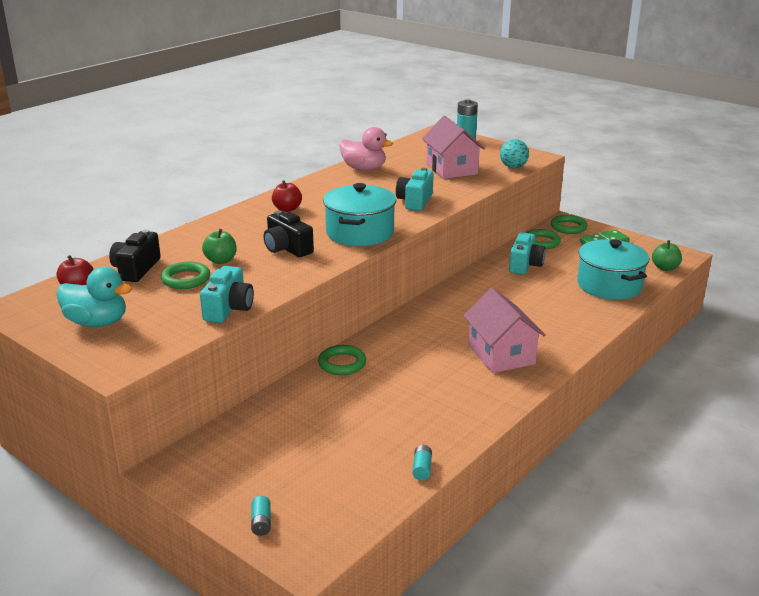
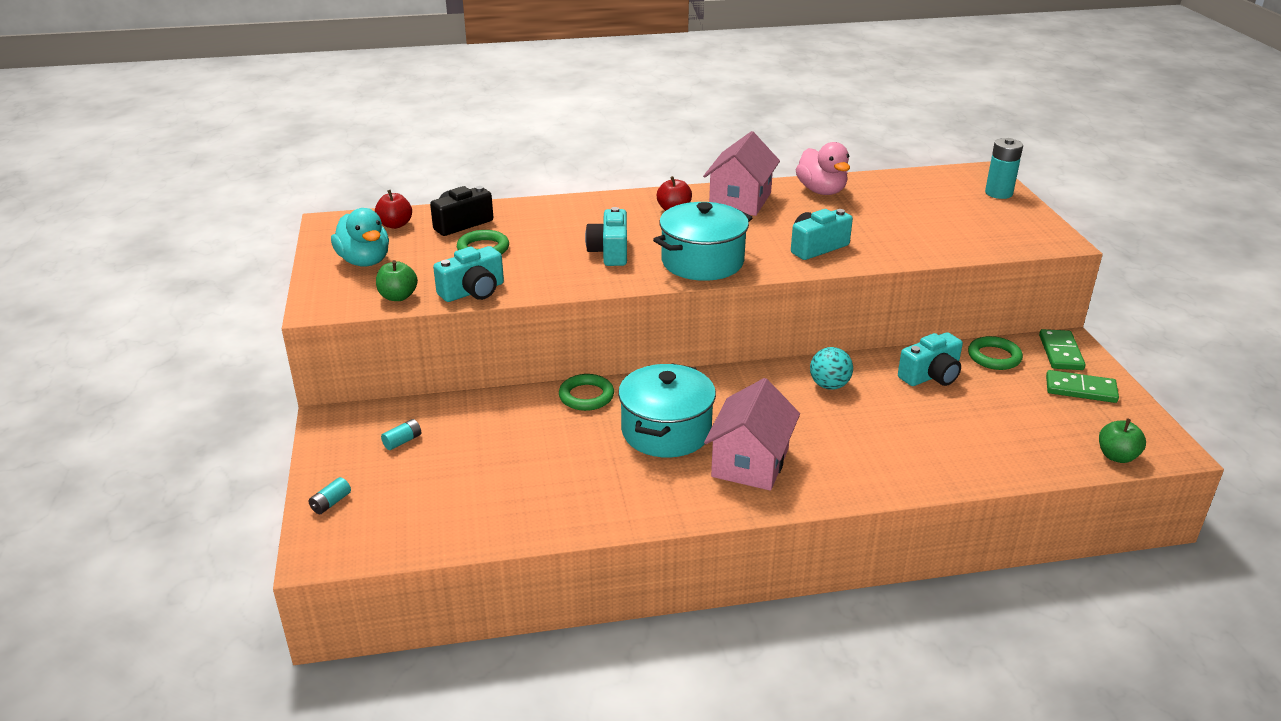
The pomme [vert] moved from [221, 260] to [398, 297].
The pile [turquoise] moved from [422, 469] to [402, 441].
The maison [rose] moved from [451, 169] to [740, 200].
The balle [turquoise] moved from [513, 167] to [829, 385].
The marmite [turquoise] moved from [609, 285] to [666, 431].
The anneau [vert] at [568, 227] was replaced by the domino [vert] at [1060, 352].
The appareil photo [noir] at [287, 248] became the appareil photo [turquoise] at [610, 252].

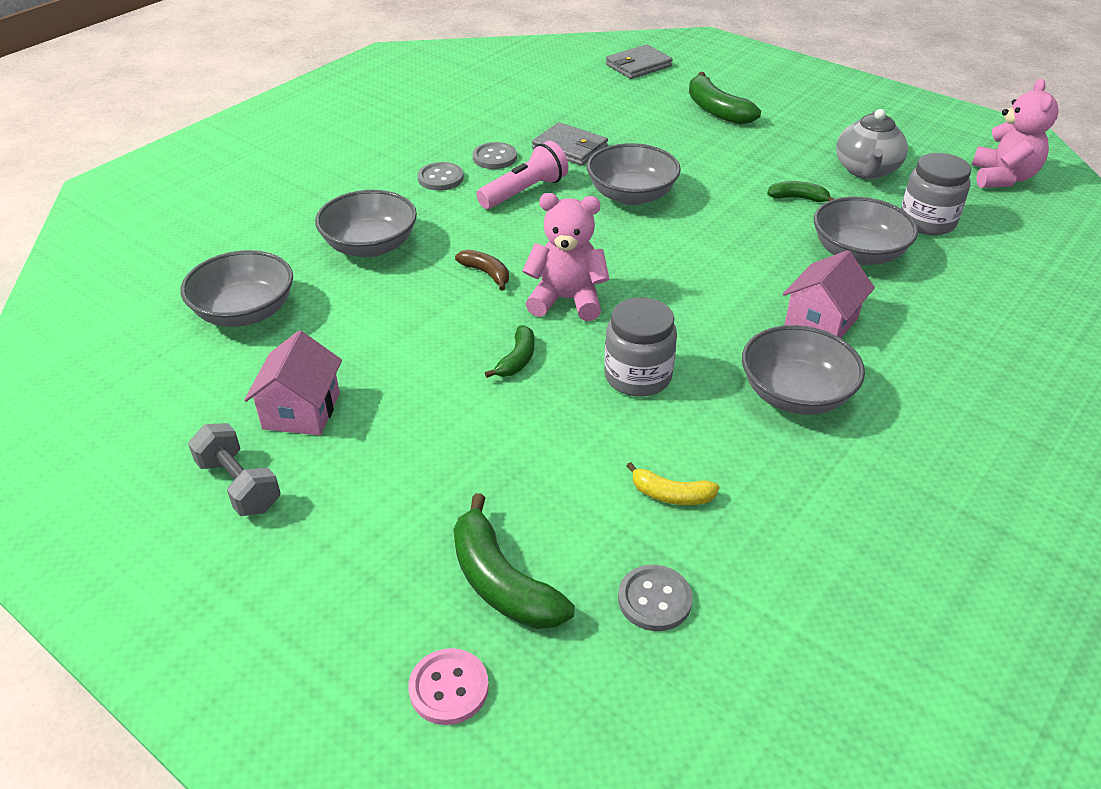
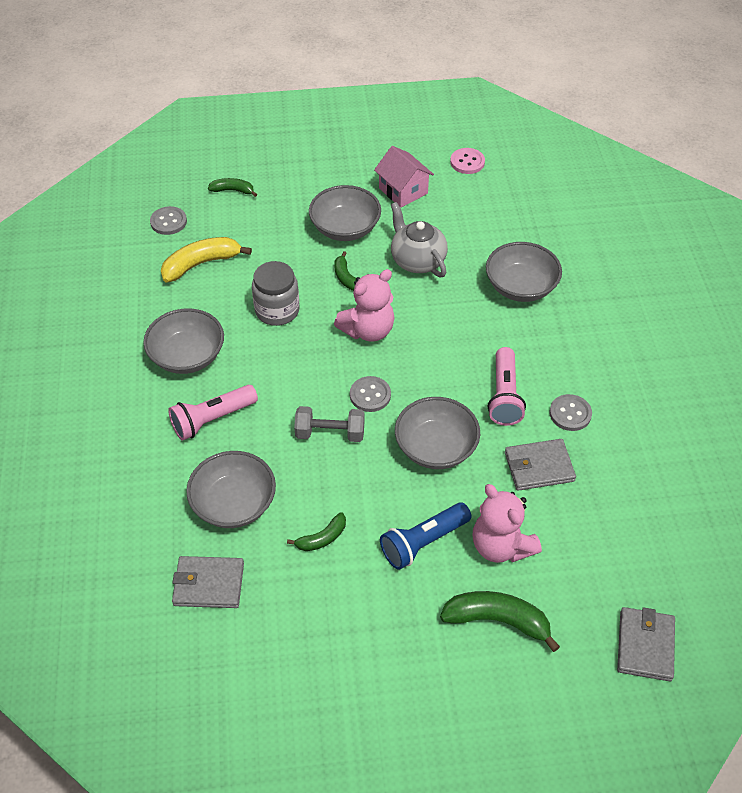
The banane [marron] at [486, 273] disappeared.
The lampe de poche [bleu] at [423, 542] appeared.
The bol [gris] moved from [245, 312] to [345, 228].
The haltère [gris] moved from [239, 485] to [330, 433].
The bouton [rose] moved from [449, 688] to [467, 162].
The bouton [gris] moved from [440, 178] to [370, 395].
The théière [gris] moved from [866, 171] to [417, 260].
The ours en peluche [rose] moved from [1002, 178] to [501, 546].
The maison [rose] at [821, 321] was replaced by the lampe de poche [rose] at [212, 419].
The bocal [gris] at [927, 221] was replaced by the portefeuille [gris] at [208, 584].
The banane [vert] at [501, 582] changed to 0.57 times the size.
The banane [jaune] at [671, 495] changed to 1.75 times the size.

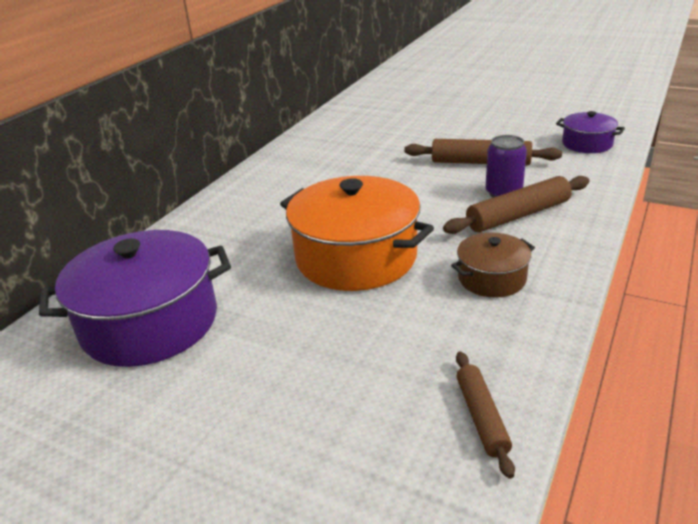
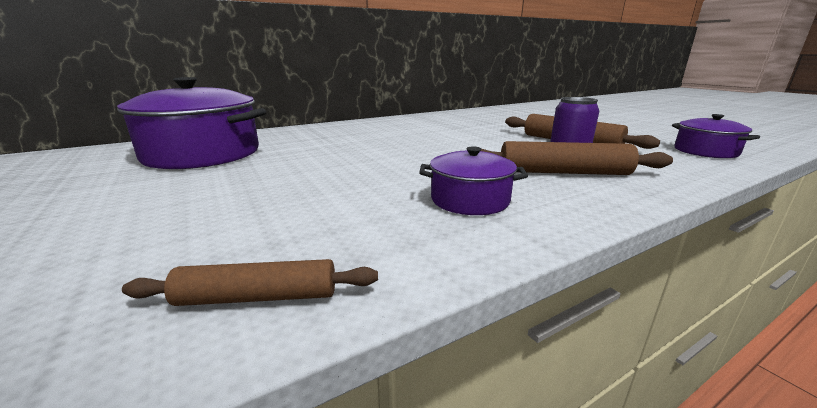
The marmite [orange] at [356, 257] disappeared.
The marmite [marron] at [492, 278] became the marmite [violet] at [469, 200].
The rouleau à pâtisserie [marron] at [481, 417] turned 60 degrees clockwise.

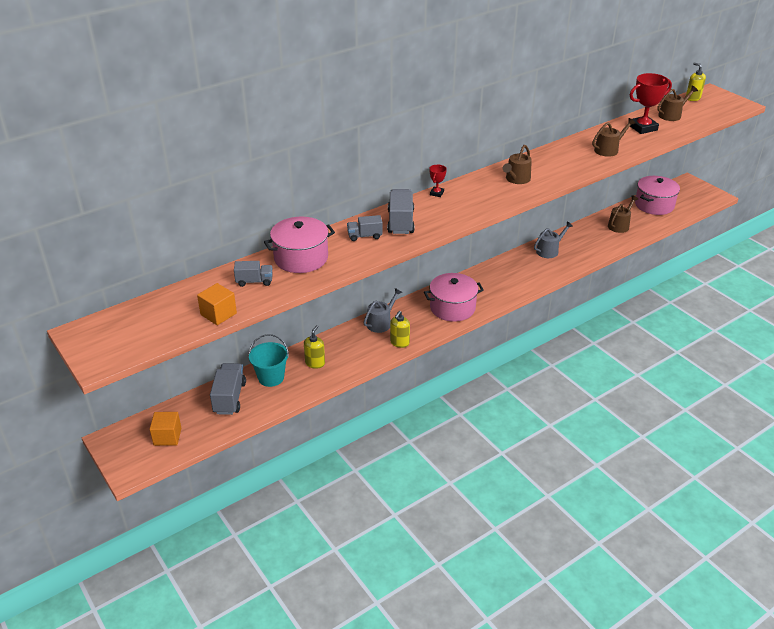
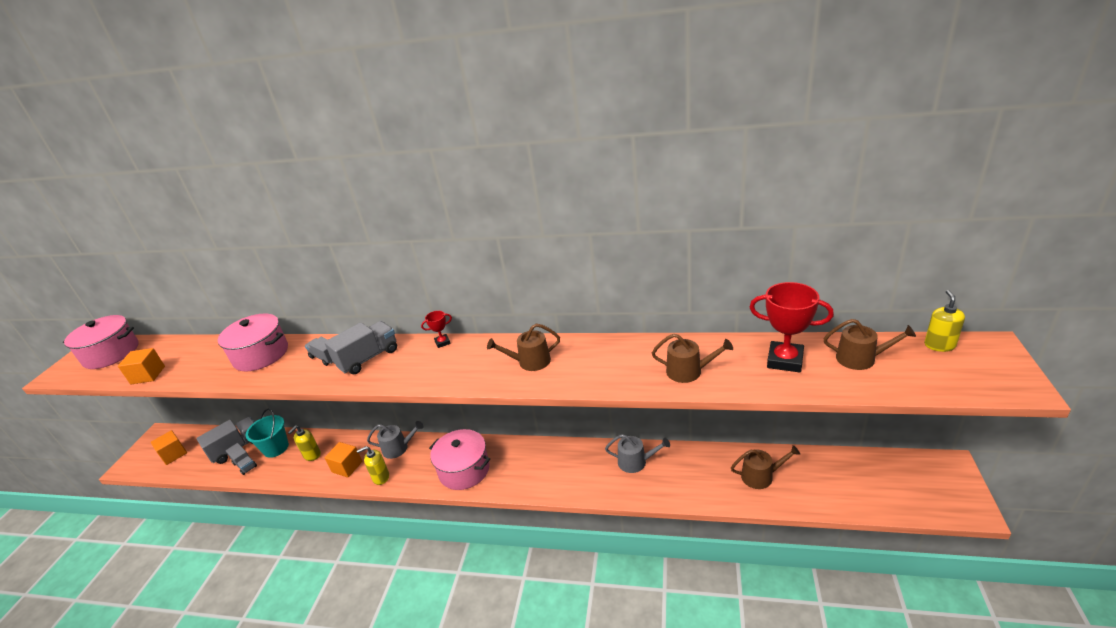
The cube [orange] at [347, 467] appeared.
The camion [gris] moved from [254, 281] to [245, 465].
The marmite [rose] moved from [654, 205] to [111, 354].
The distributeur de savon [jaune] at [315, 363] turned 150 degrees clockwise.

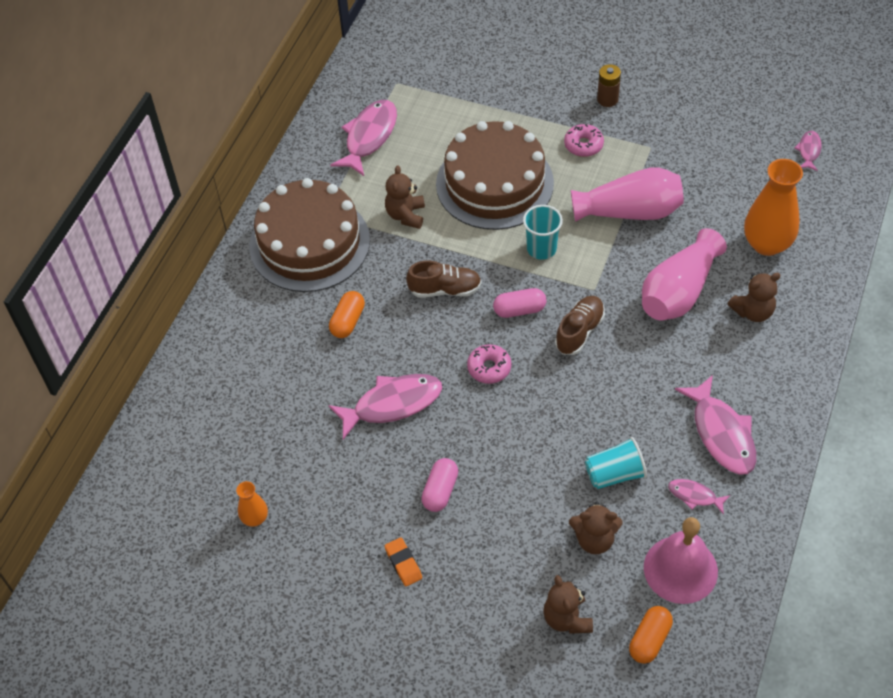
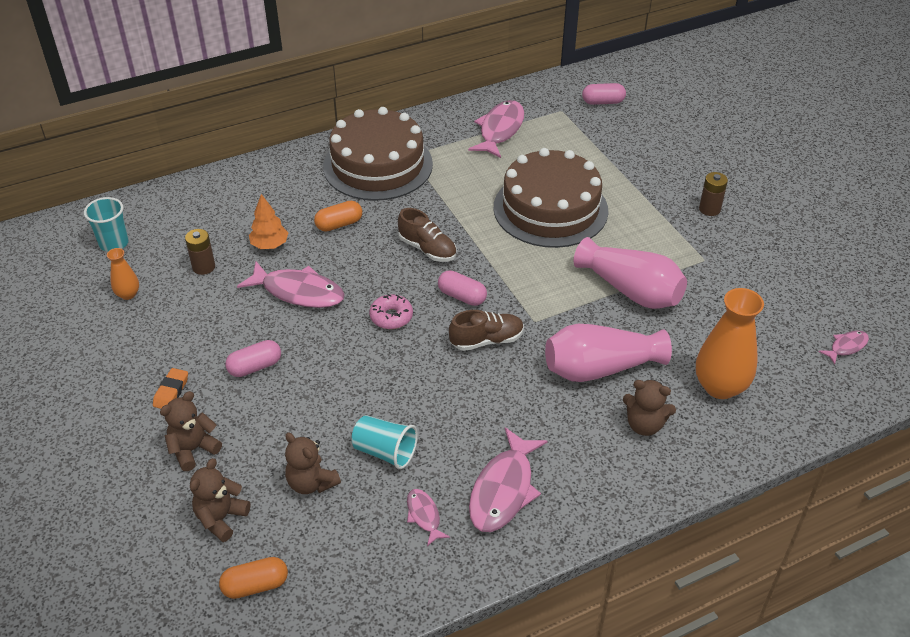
The beignet [rose] at [583, 145] disappeared.
The cloche [rose] at [680, 569] disappeared.
The pile [marron] at [204, 267] appeared.
The arbre [orange] at [270, 245] appeared.
The gélule [rose] at [603, 102] appeared.
The ours en peluche [marron] moved from [406, 215] to [193, 449].
The gobelet [turquoise] moved from [541, 249] to [114, 243].
The poisson [rose] at [369, 137] turned 45 degrees counterclockwise.

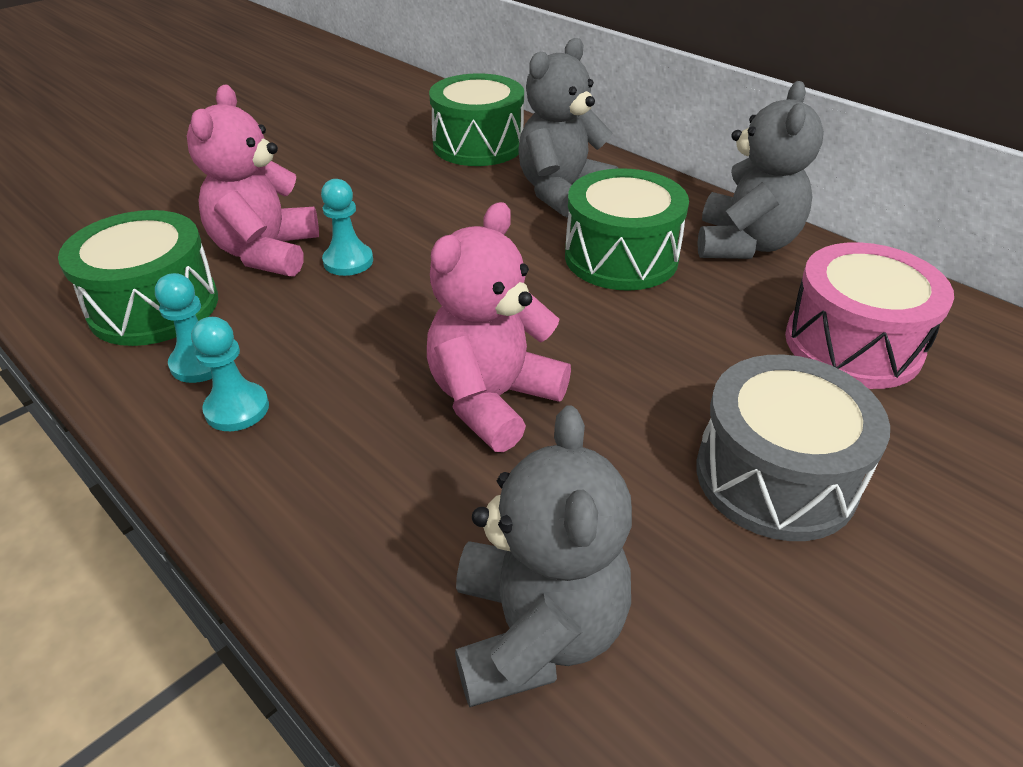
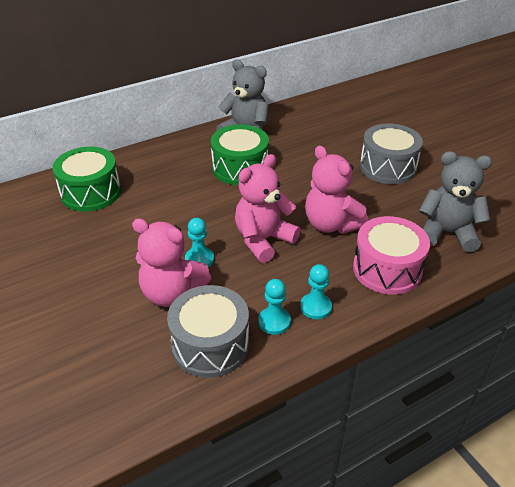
The ours en peluche [gris] at [562, 192] disappeared.
The ours en peluche [rose] at [263, 240] appeared.
The tambour [rose] moved from [852, 344] to [387, 269].
The tambour [vert] at [154, 306] became the tambour [gris] at [210, 345].

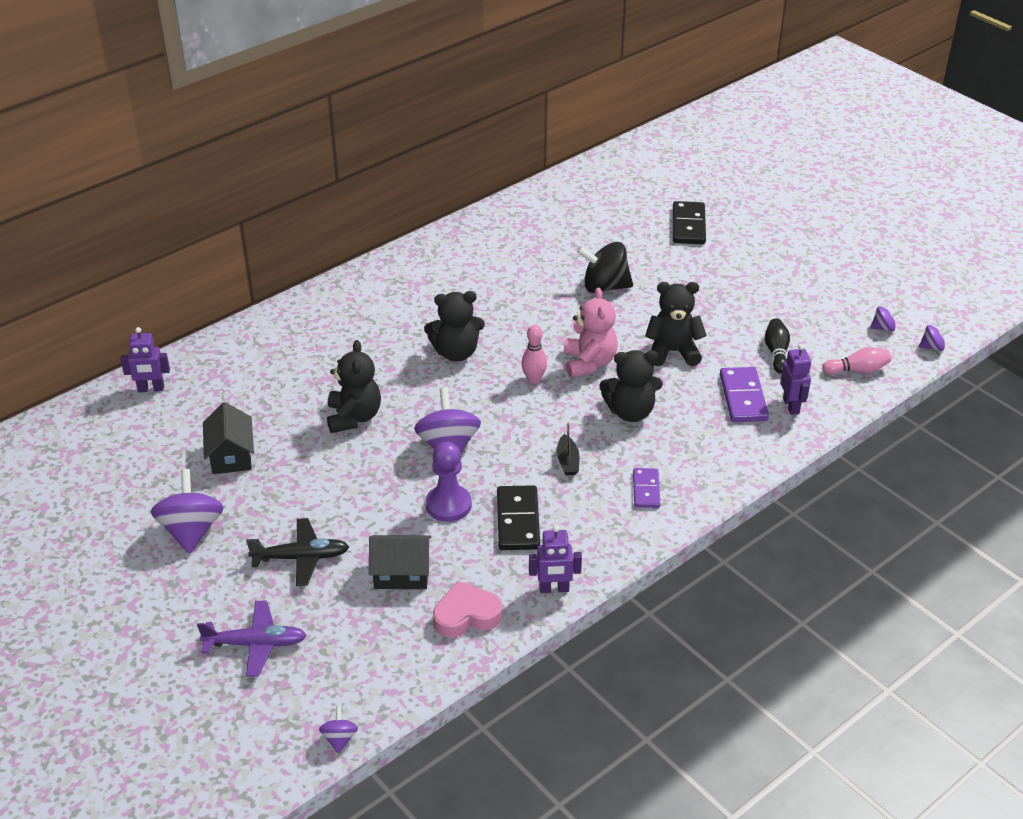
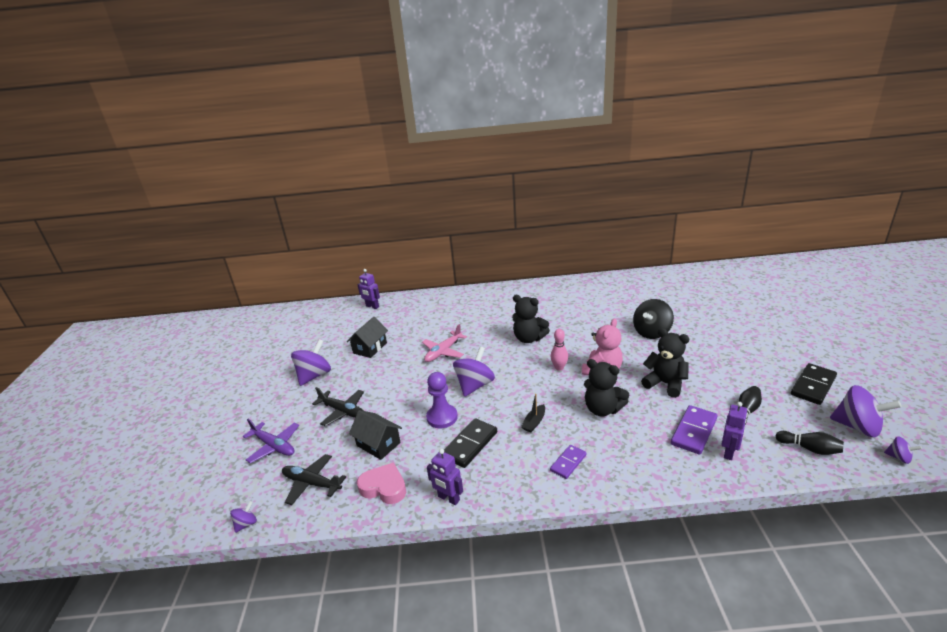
The avion [noir] at [312, 483] appeared.
The domino [noir] moved from [688, 225] to [813, 386].
The ours en peluche [noir] at [354, 417] was replaced by the avion [rose] at [443, 351].
The quille [rose] at [857, 370] became the quille [noir] at [809, 448].
The toupie [noir] at [605, 287] turned 90 degrees counterclockwise.
The toupie [violet] at [883, 328] changed to 2.08 times the size.

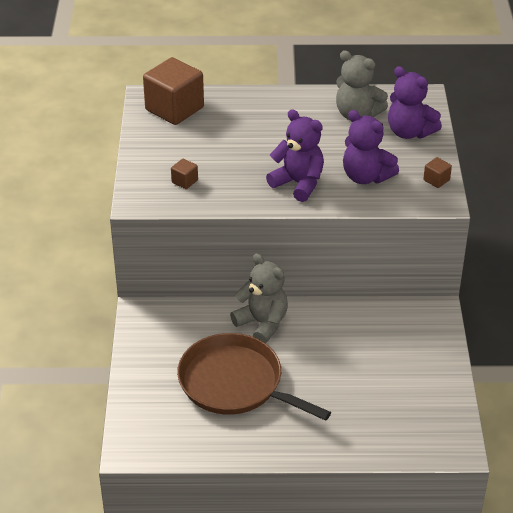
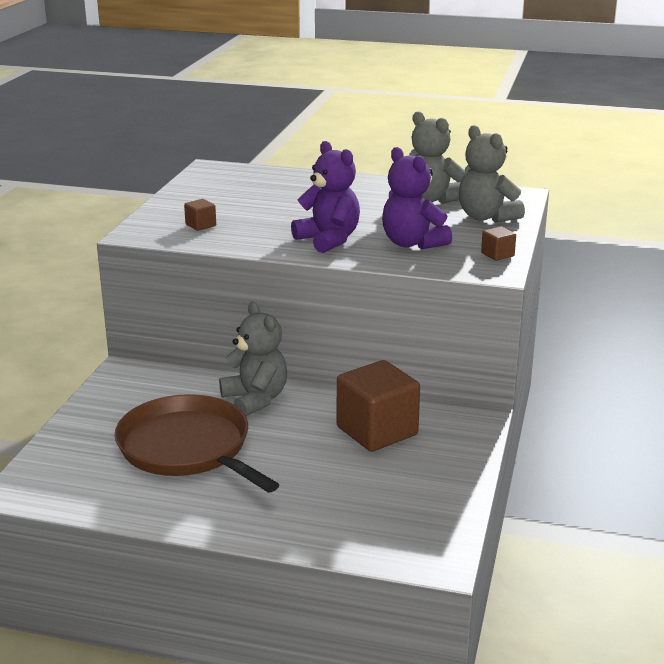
The cube [marron] moved from [174, 109] to [377, 431].
The ours en peluche [violet] at [409, 132] became the ours en peluche [gris] at [486, 217].

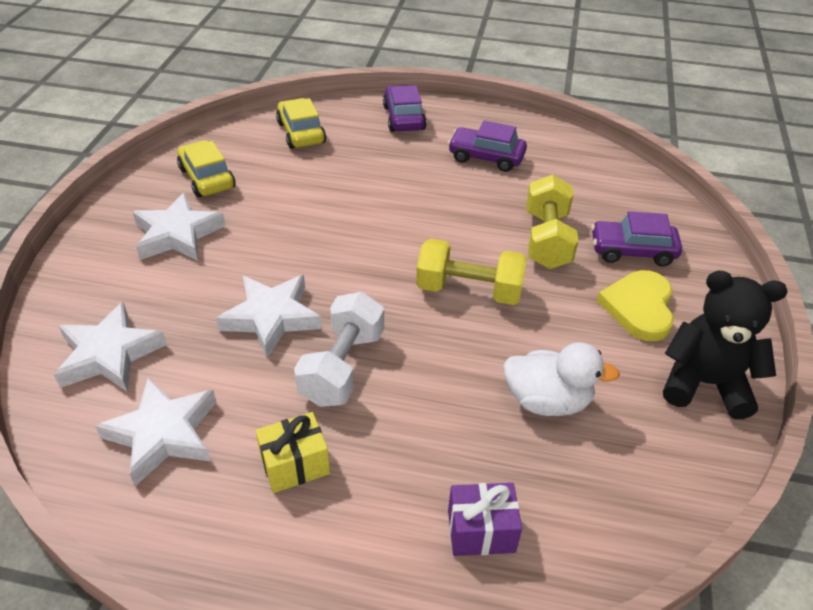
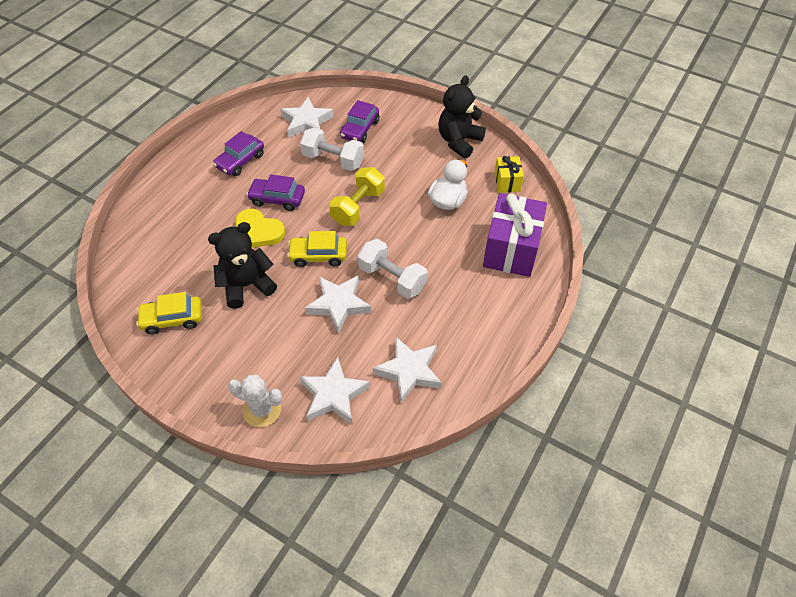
The ours en peluche [noir] at [246, 285] appeared.
The cactus [blanc] at [262, 410] appeared.
The étoile [blanc] moved from [177, 234] to [306, 122].
The cadeau [jaune] moved from [295, 464] to [507, 182].
The voiture [jaune] moved from [301, 133] to [318, 255].
The voiture [violet] moved from [404, 118] to [277, 199].
The cœur [jaune] moved from [639, 307] to [258, 231].
The haltère [jaune] at [547, 240] became the haltère [blanc] at [333, 160].
The cadeau [violet] at [481, 531] changed to 1.97 times the size.

